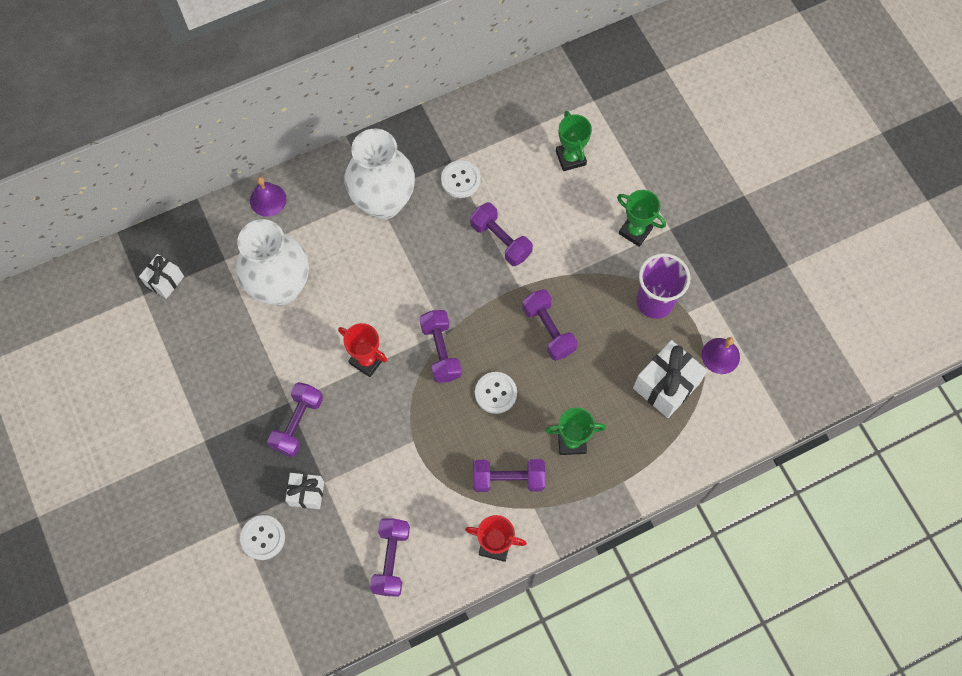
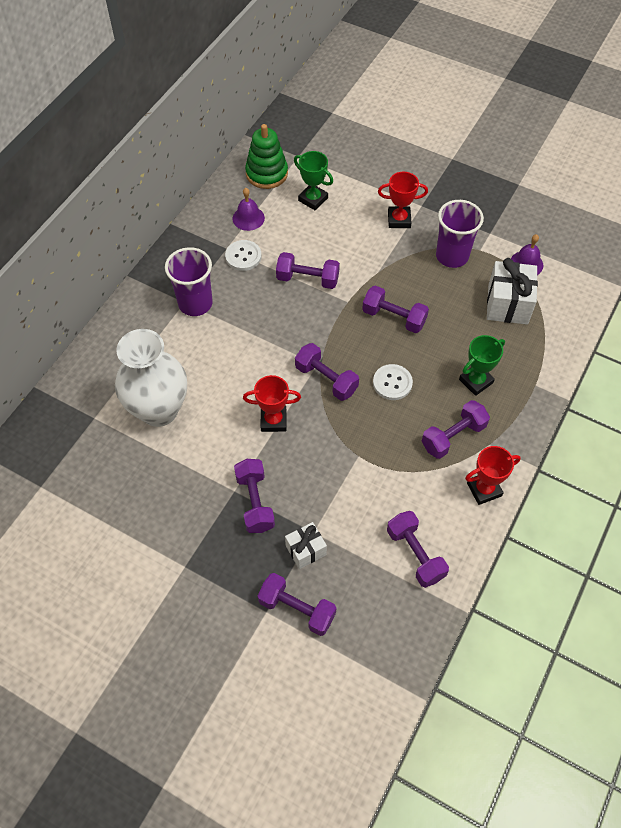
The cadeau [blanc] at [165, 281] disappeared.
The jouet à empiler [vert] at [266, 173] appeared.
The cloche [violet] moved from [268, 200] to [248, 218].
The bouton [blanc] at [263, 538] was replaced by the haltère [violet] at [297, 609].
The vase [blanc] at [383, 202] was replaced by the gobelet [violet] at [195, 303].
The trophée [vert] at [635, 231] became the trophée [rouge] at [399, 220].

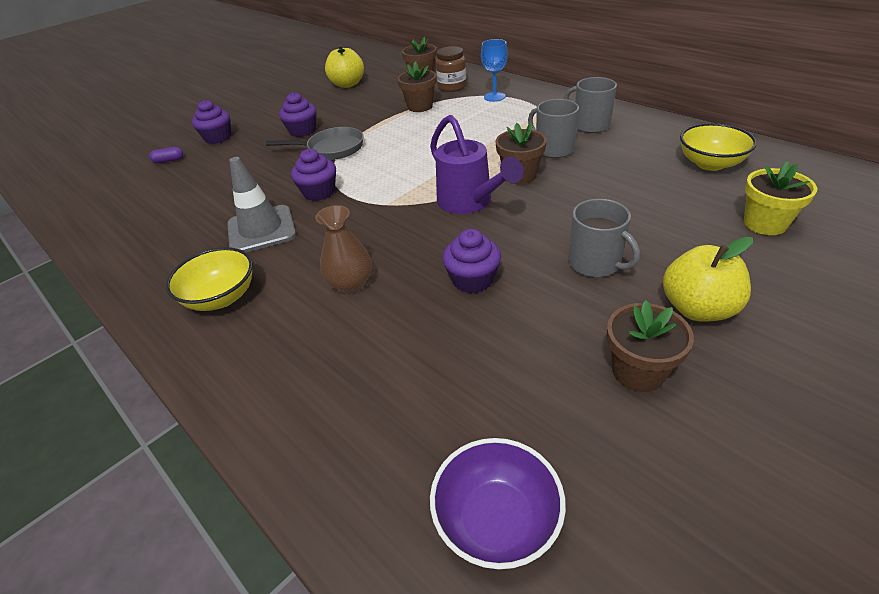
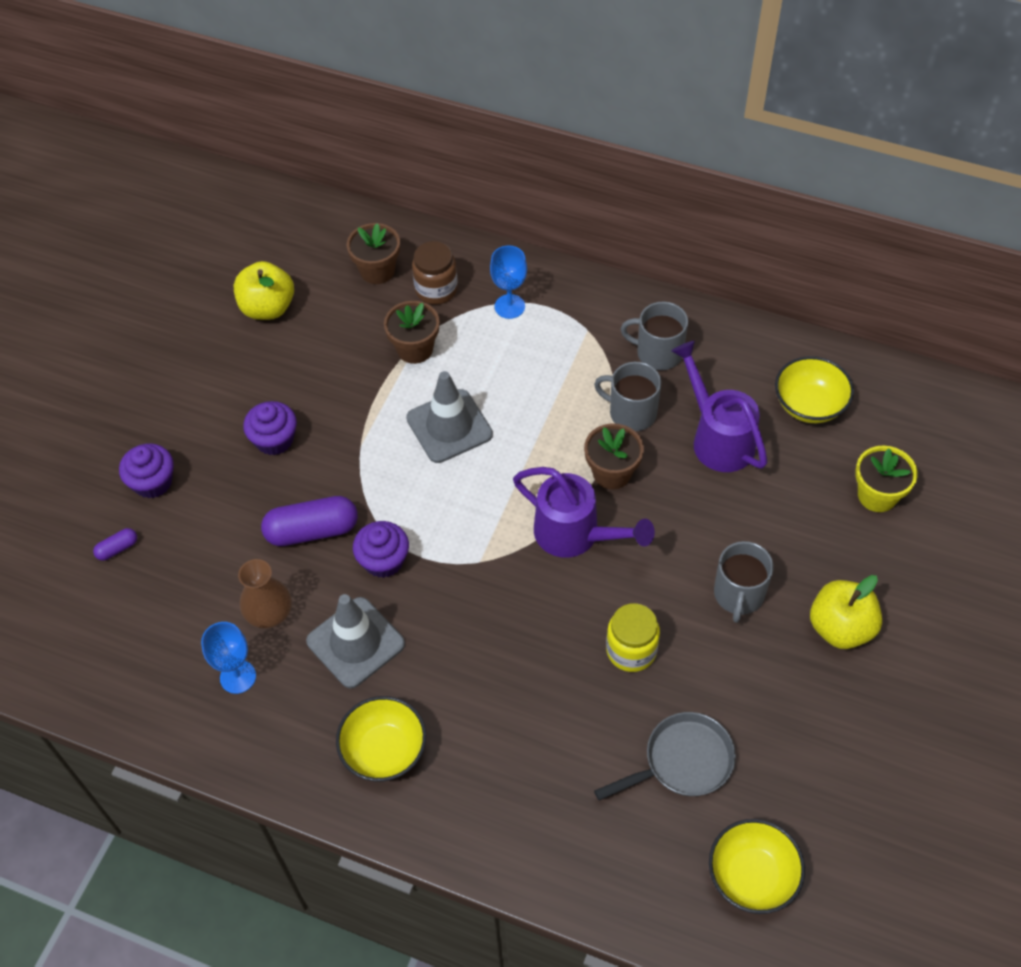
The pot de fleurs [marron] at [638, 371] disappeared.
The verre à pied [bleu] at [238, 677] appeared.
The gélule [violet] at [312, 531] appeared.
The cône de chantier [gris] at [449, 426] appeared.
The arrosoir [violet] at [718, 438] appeared.
The poêle [gris] moved from [332, 149] to [683, 761].
The vase [marron] moved from [350, 284] to [269, 614].
The muffin [violet] at [472, 280] was replaced by the bocal [jaune] at [631, 650].
The bol [violet] at [497, 520] became the bol [jaune] at [752, 876].
The tasse [gris] at [595, 263] turned 75 degrees clockwise.

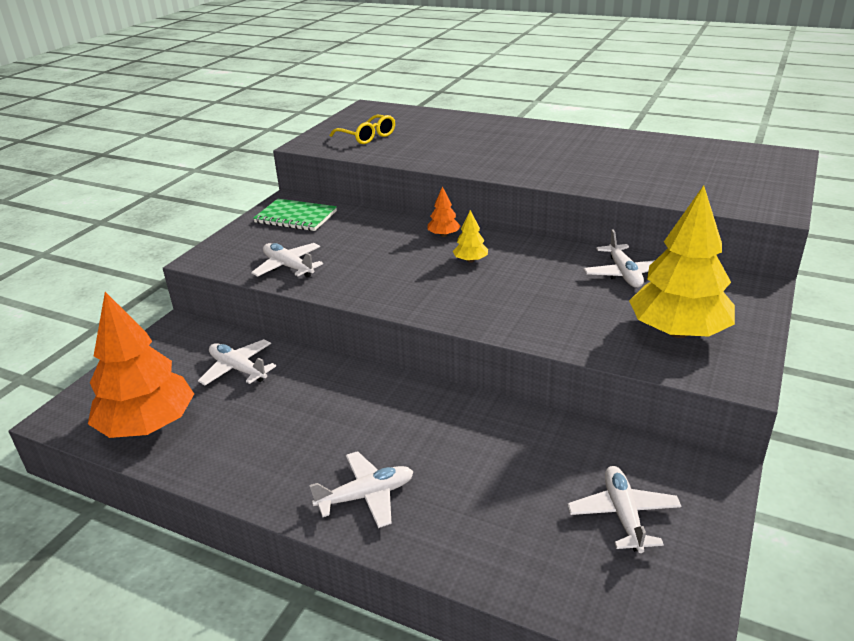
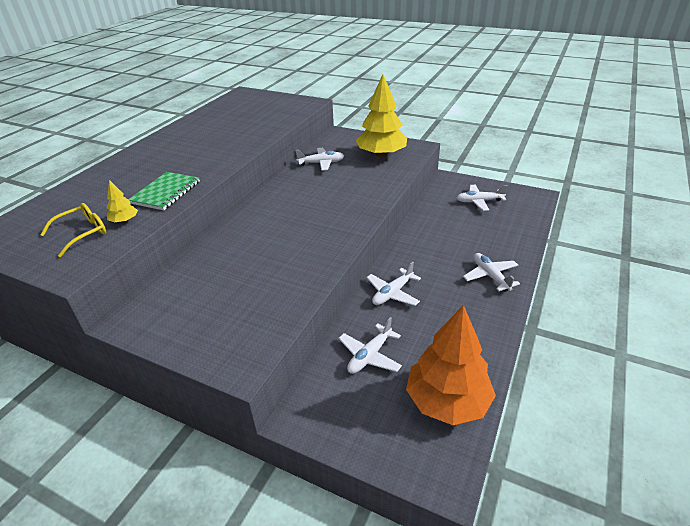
The arbre [orange] at [443, 235] disappeared.
The avion [blanc] moved from [288, 267] to [392, 293].
The carnet [vert] moved from [296, 217] to [166, 192].
The arbre [jaune] moved from [470, 260] to [124, 221].

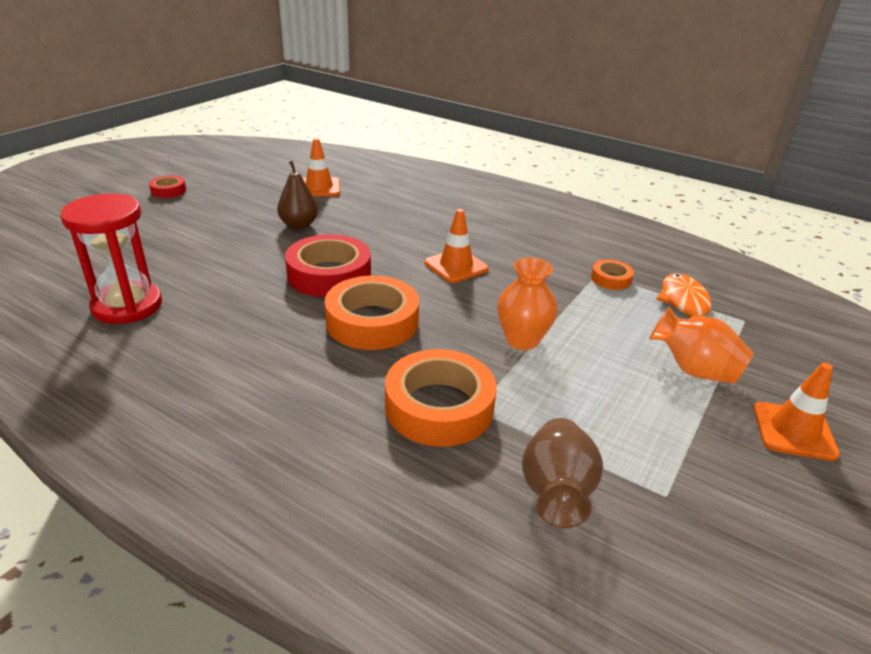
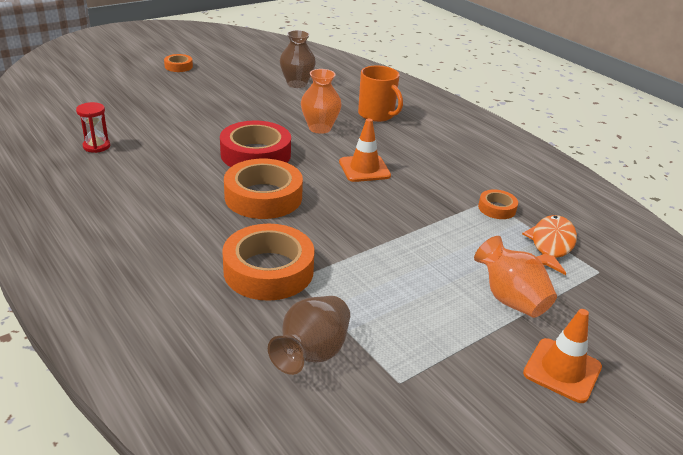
The poire [marron] at [299, 225] disappeared.
The tasse [orange] at [376, 115] appeared.
The vase [orange] moved from [522, 340] to [320, 128].
The cône de chantier [orange] at [319, 188] was replaced by the vase [marron] at [297, 84].
The ruban adhésif [rouge] at [168, 191] became the ruban adhésif [orange] at [178, 66].
The sablier [rouge] at [127, 306] changed to 0.51 times the size.

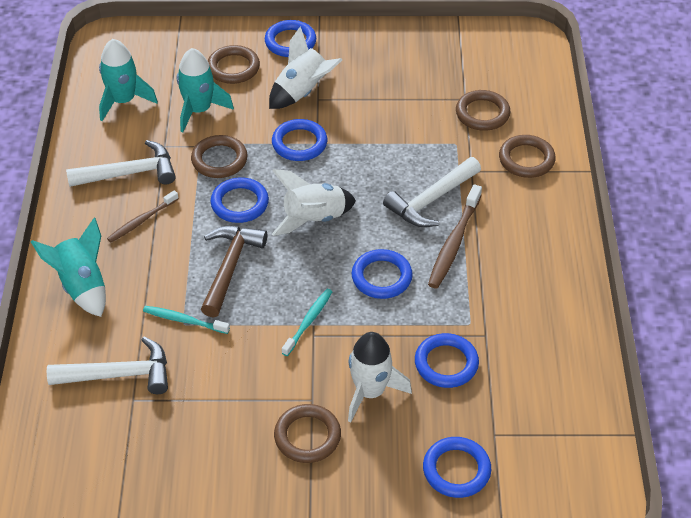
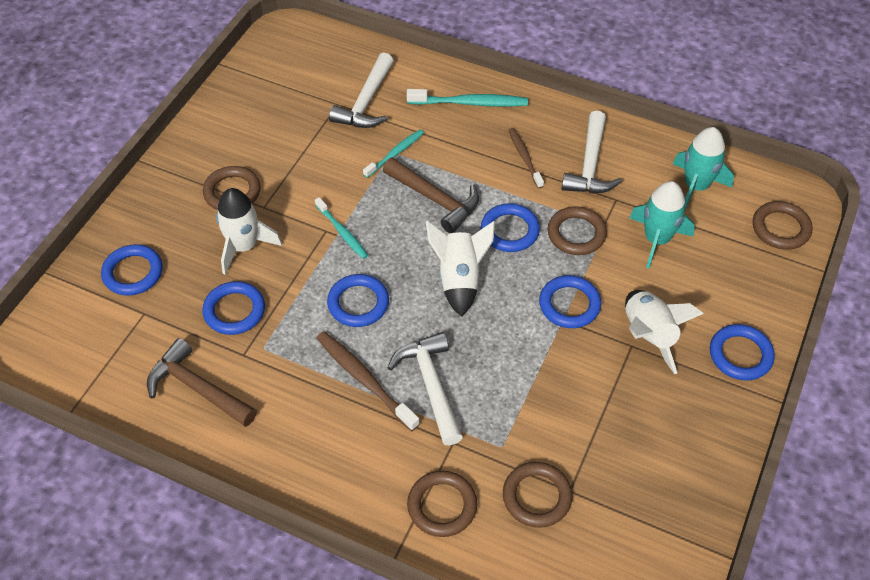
The marteau [marron] at [197, 388] appeared.
The anneau [marron] moved from [233, 68] to [780, 228].
The fusée [turquoise] at [82, 286] was replaced by the brosse à dents [turquoise] at [470, 103].

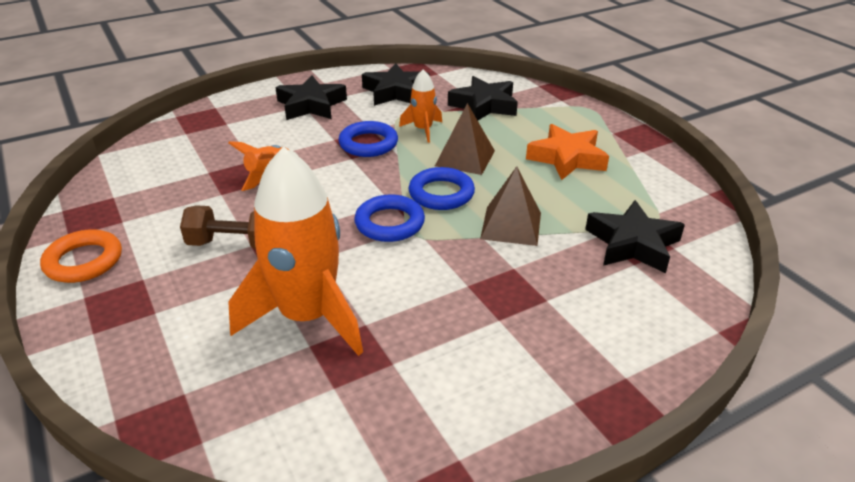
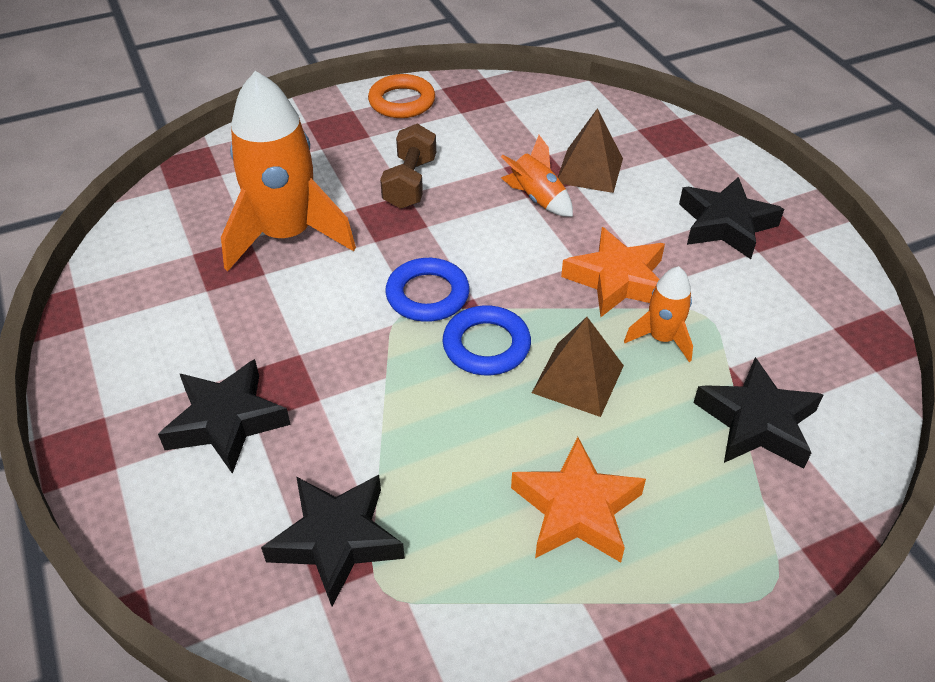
The étoile [noir] moved from [395, 92] to [226, 421].
The pyramide [marron] moved from [511, 225] to [589, 170].
The anneau [bleu] at [368, 144] was replaced by the étoile [orange] at [617, 280].

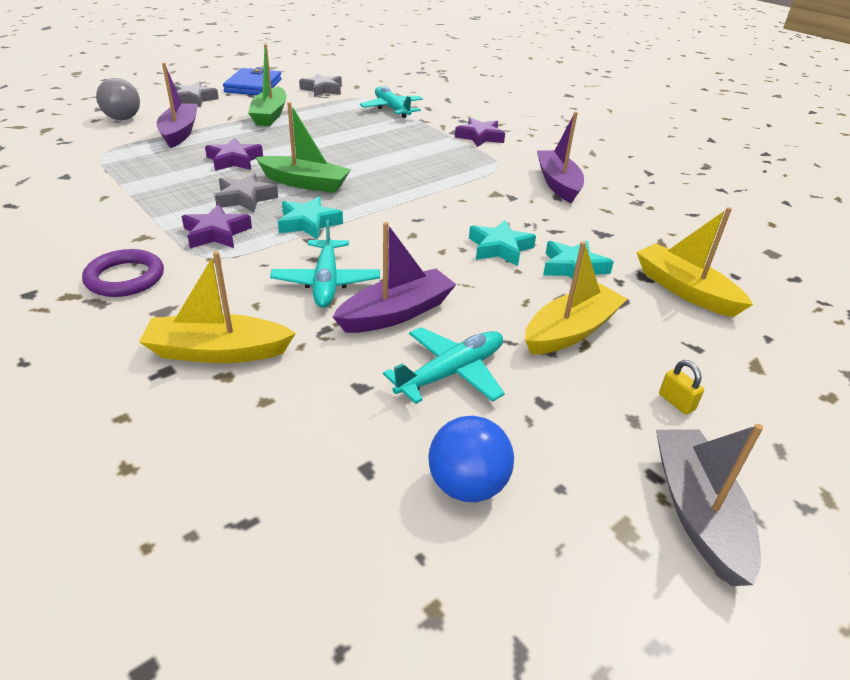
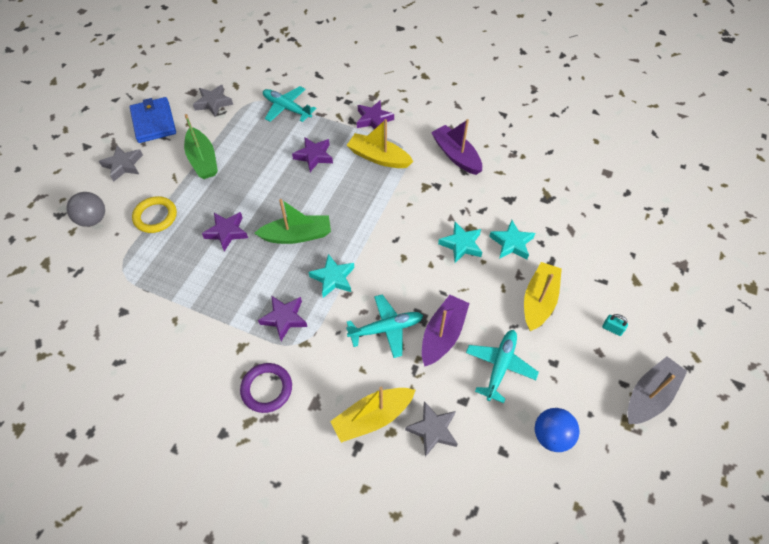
The étoile [violet] at [314, 156] appeared.
The étoile [gris] moved from [245, 198] to [433, 430].
The bateau [jaune] moved from [684, 290] to [378, 157].
The bateau [violet] at [180, 132] was replaced by the anneau [jaune] at [155, 216].
The cadenas [jaune] at [676, 402] became the cadenas [turquoise] at [612, 329].
The avion [turquoise] at [326, 282] turned 75 degrees counterclockwise.
The bateau [gris] at [697, 511] turned 75 degrees clockwise.

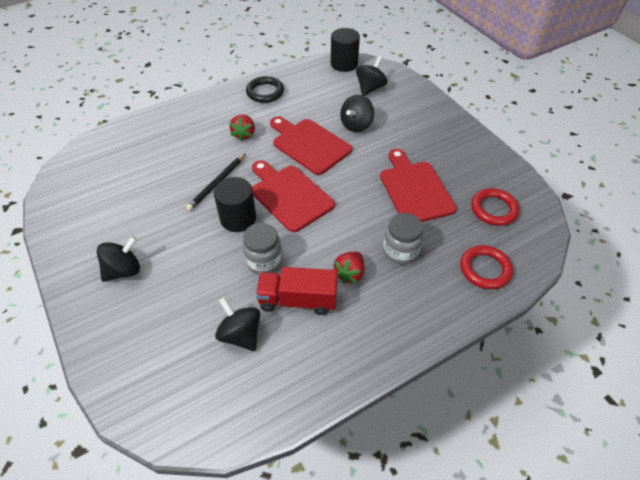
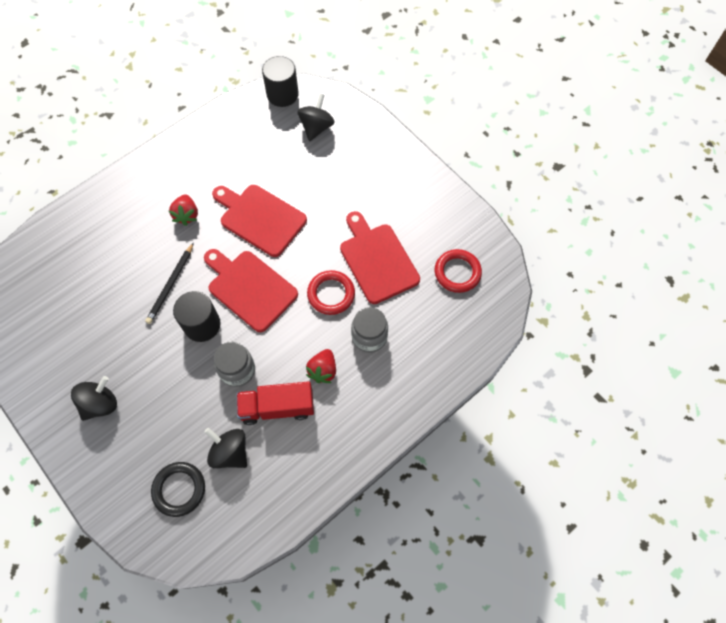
The toupie [noir] at [356, 125] disappeared.
The anneau [noir] moved from [265, 92] to [179, 489].
The anneau [rouge] moved from [485, 269] to [331, 294].

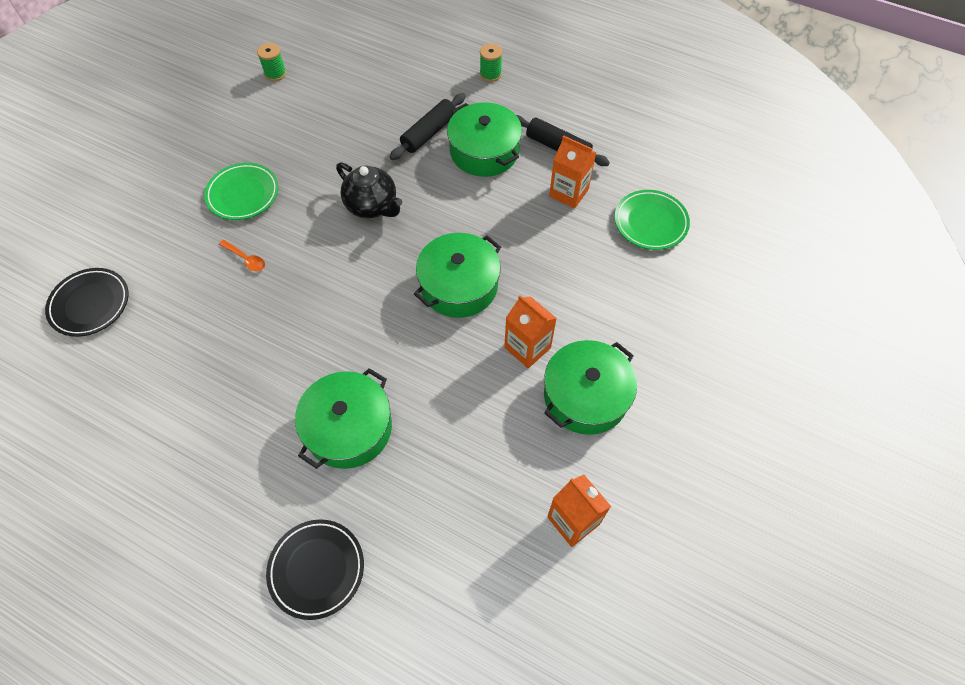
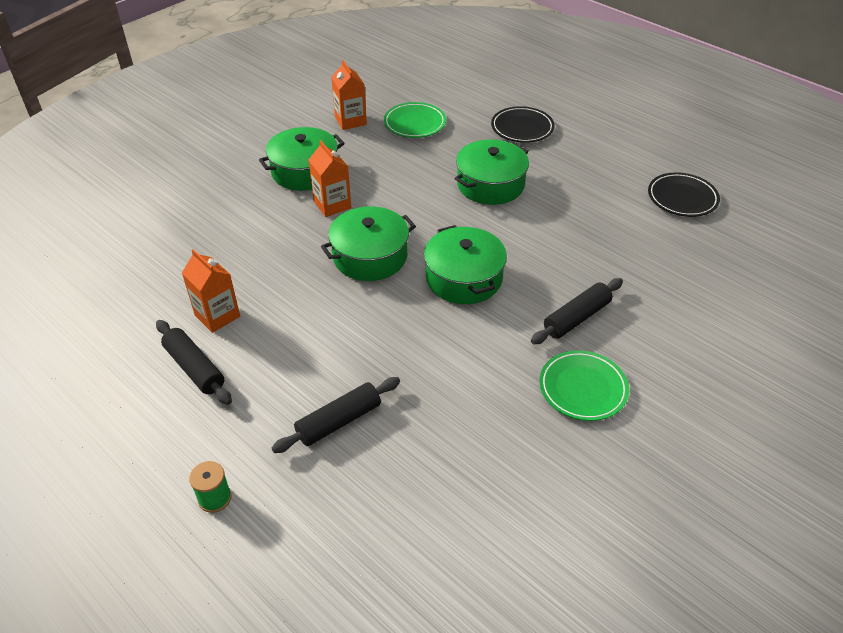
The bobine [vert] at [275, 74] disappeared.
The théière [noir] at [372, 206] disappeared.
The assiette [noir] moved from [90, 304] to [682, 198].
The marmite [vert] moved from [484, 151] to [463, 278].
The assiette [vert] moved from [650, 222] to [414, 123].
The cuillère [orange] at [246, 259] was replaced by the rouleau à pâtisserie [noir] at [576, 318].

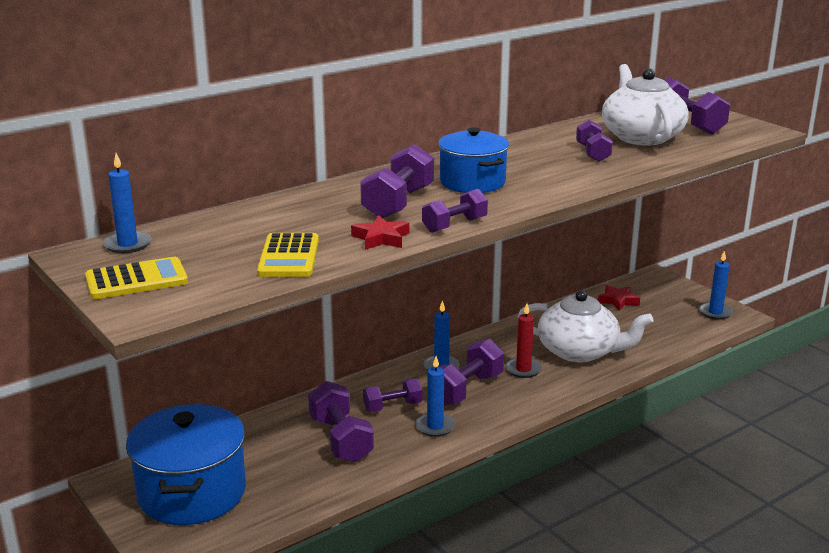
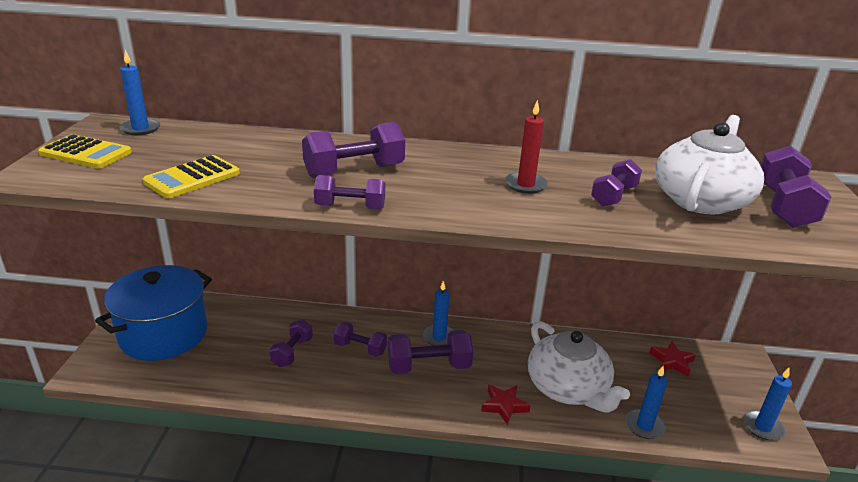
The marmite [bleu] at [472, 182] disappeared.
The étoile [rouge] moved from [381, 238] to [504, 406].
The bougie [bleu] moved from [435, 426] to [644, 426].
The bougie [rouge] moved from [523, 369] to [525, 185].
The haltère [violet] at [340, 439] changed to 0.64 times the size.

